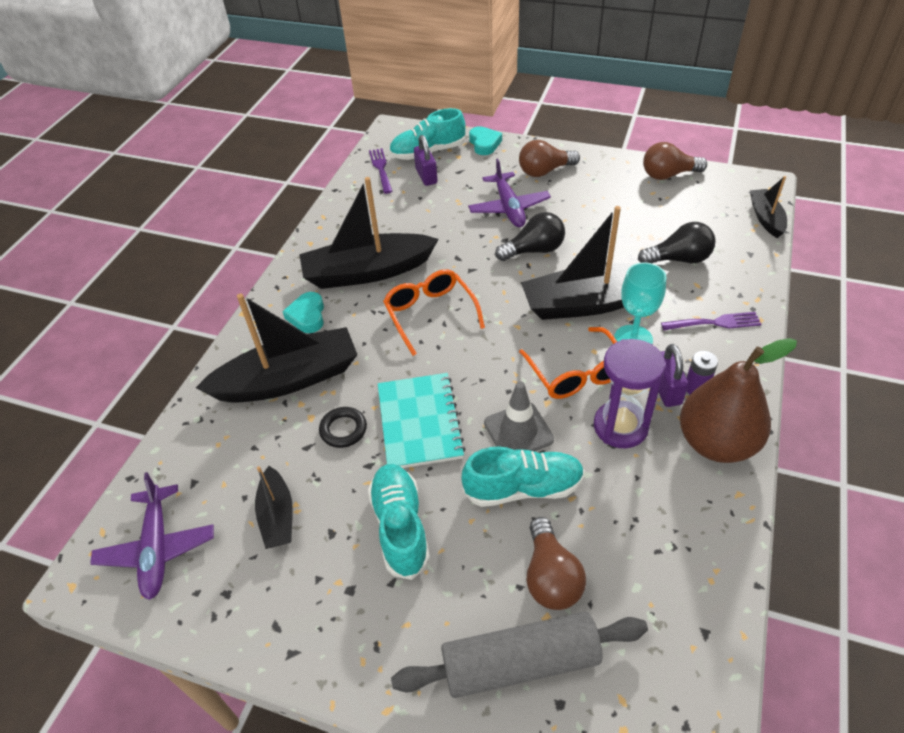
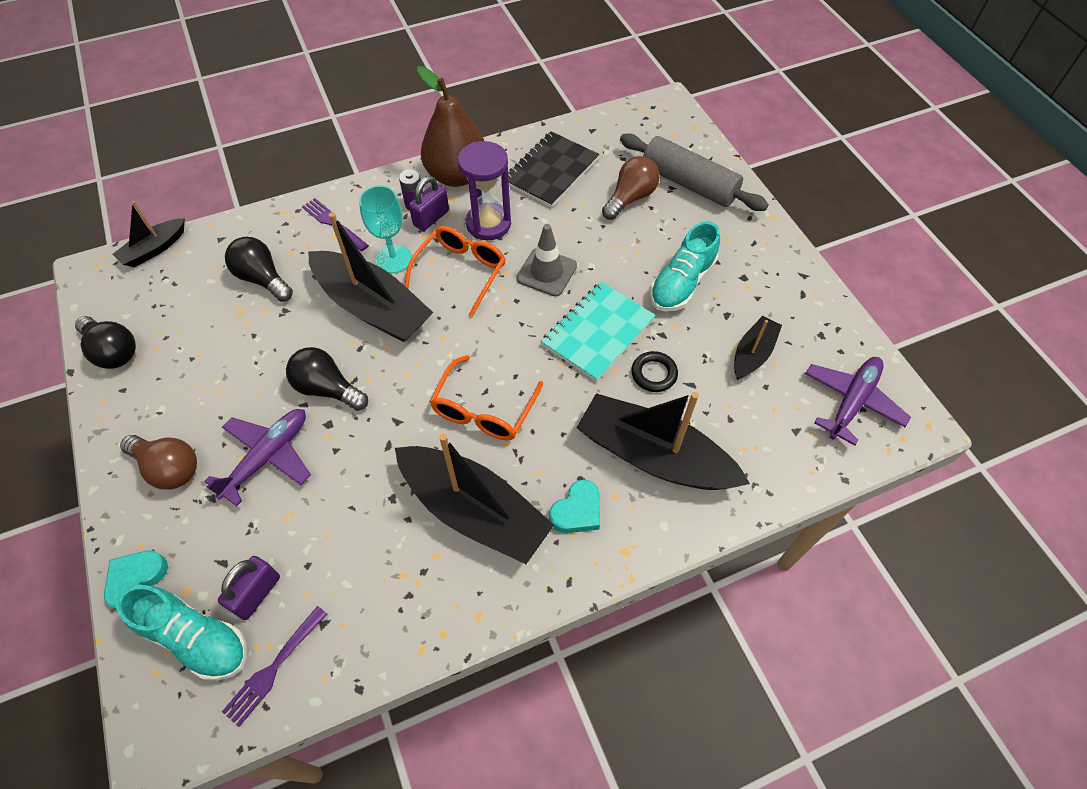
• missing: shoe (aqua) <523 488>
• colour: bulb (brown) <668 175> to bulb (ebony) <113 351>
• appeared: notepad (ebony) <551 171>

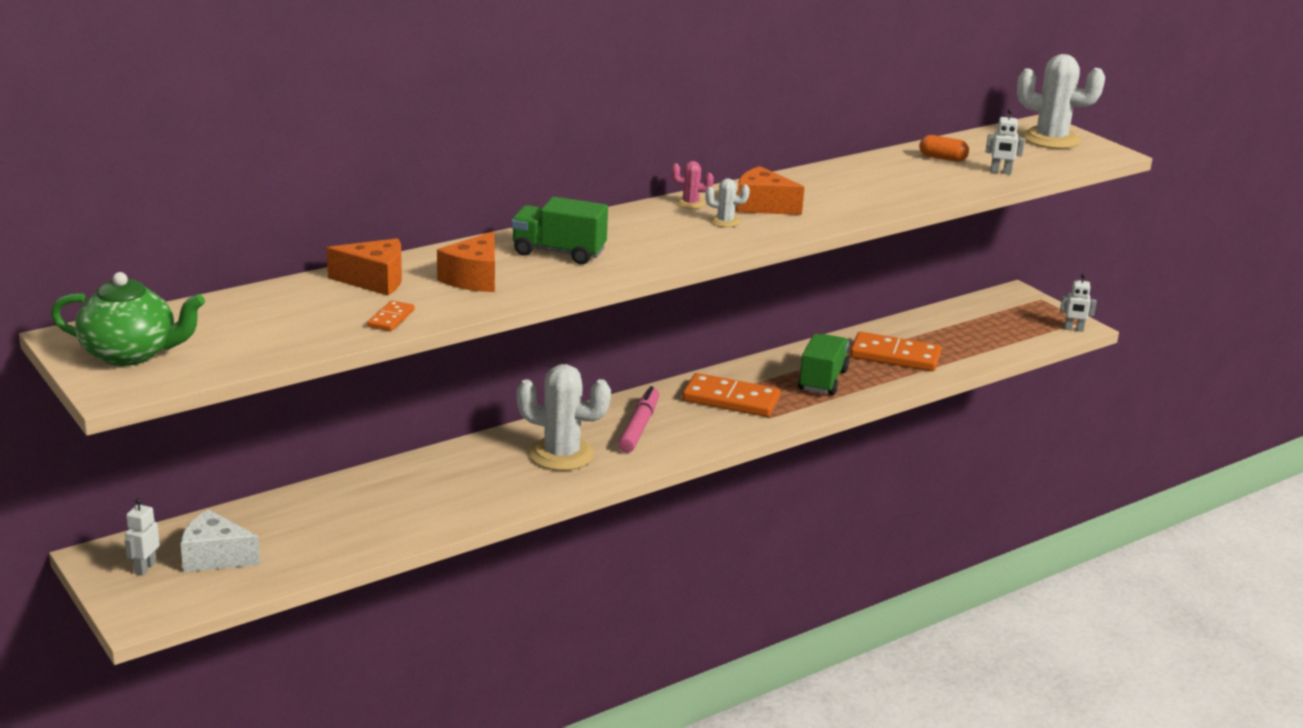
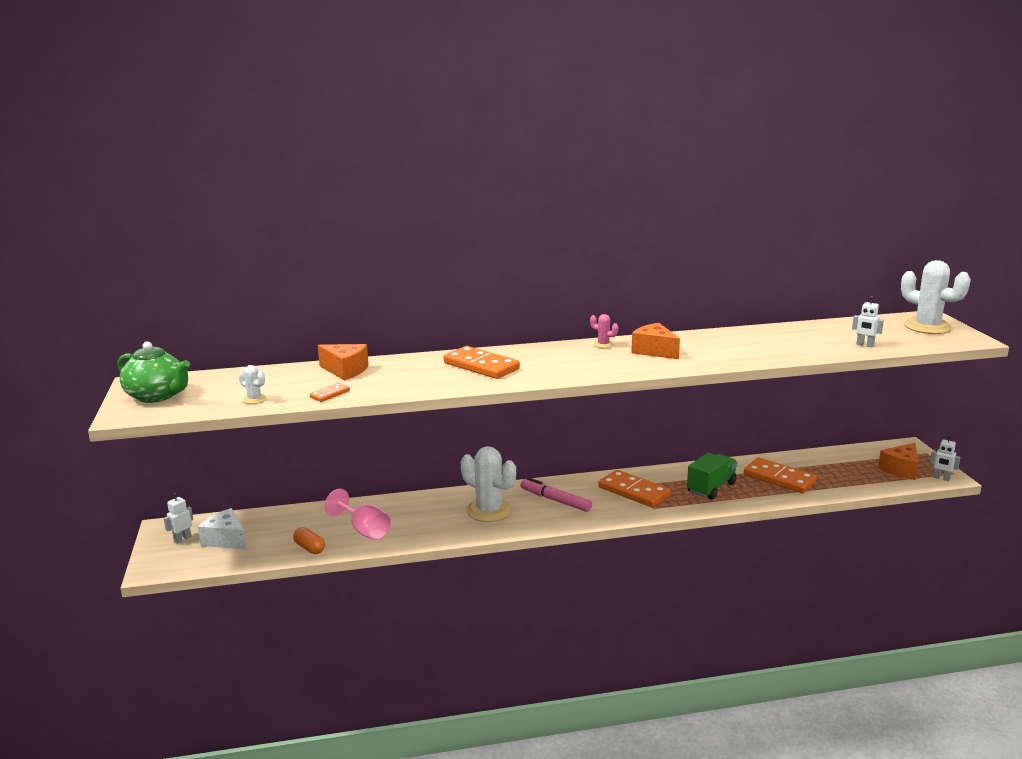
• relocated: cheese (bright orange) <474 278> to <901 470>
• exchanged: lorry (emerald) <558 252> to domino piece (bright orange) <481 366>
• spun: marker pen (rose-pink) <639 427> = <555 500> 90 degrees counterclockwise
• relocated: prickly plant (pure white) <725 221> to <254 399>
• relocated: capsule (bright orange) <942 158> to <309 548>
• appeared: goblet (rose-pink) <364 530>

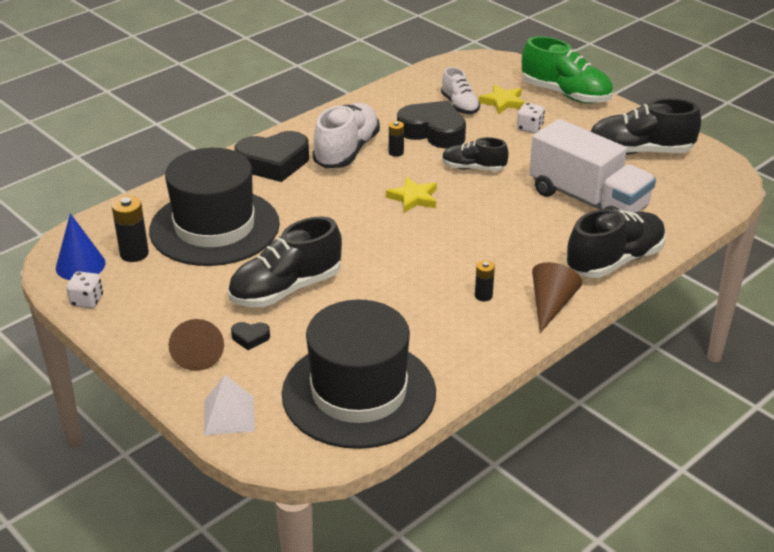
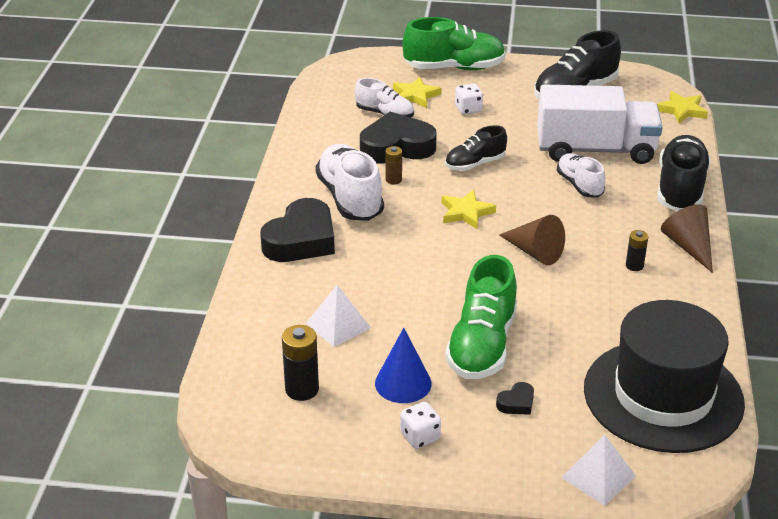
• relocated: cone shape (cobalt) <80 265> to <403 383>
• relocated: game die (pure white) <87 301> to <420 437>
• exchanged: top hat (ebony) <214 227> to solid pyramid (pure white) <338 325>
• relocated: cone shape (brown) <198 352> to <534 252>
• colour: shoe (ebony) <286 289> to shoe (emerald) <482 345>
• colour: AA battery (ebony) <396 152> to AA battery (brown) <393 180>
• appeared: shoe (pure white) <579 185>
• appeared: star shape (bright yellow) <682 110>

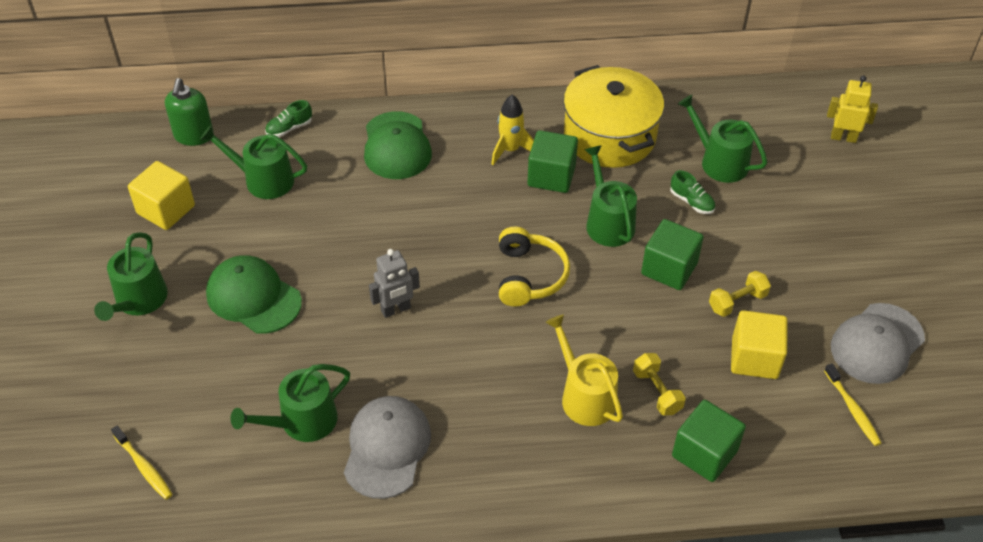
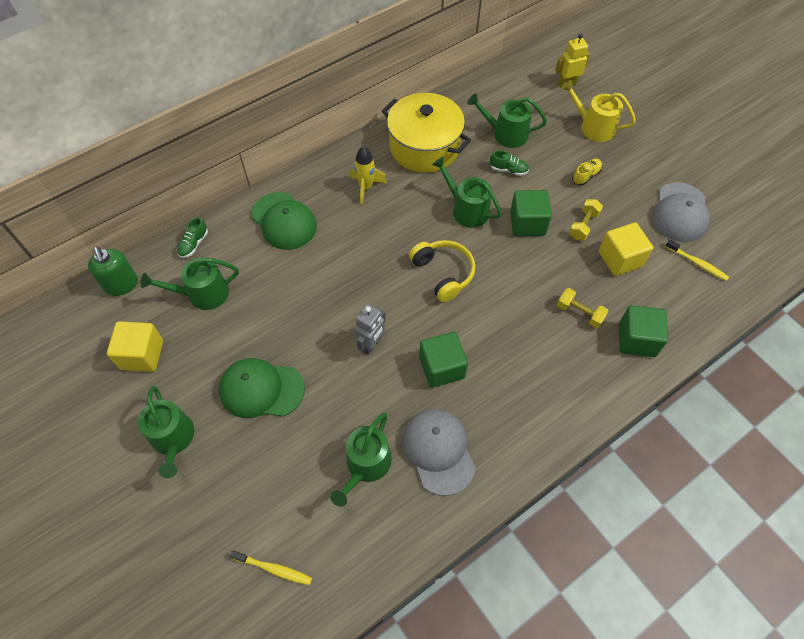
• relocated: cube (emerald) <551 176> to <441 368>
• relocated: watering pot (bright yellow) <584 396> to <593 127>
• appeared: shoe (bright yellow) <586 176>

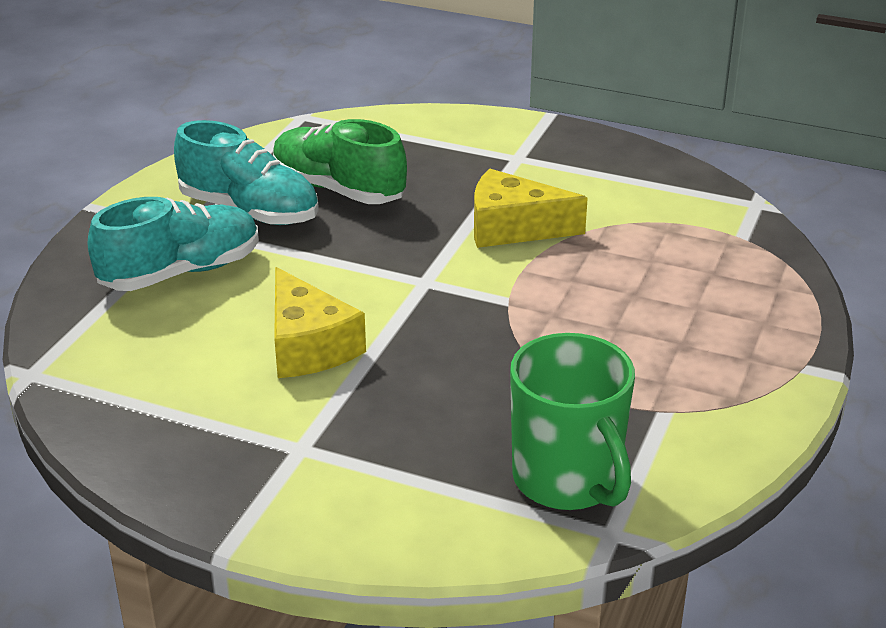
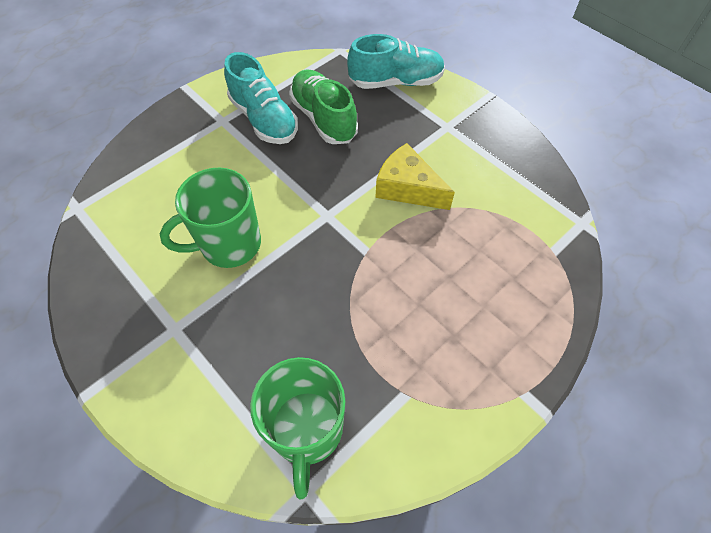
• relocated: shoe (aqua) <181 272> to <396 82>
• exchanged: cheese (bright yellow) <308 346> to tea mug (emerald) <229 245>

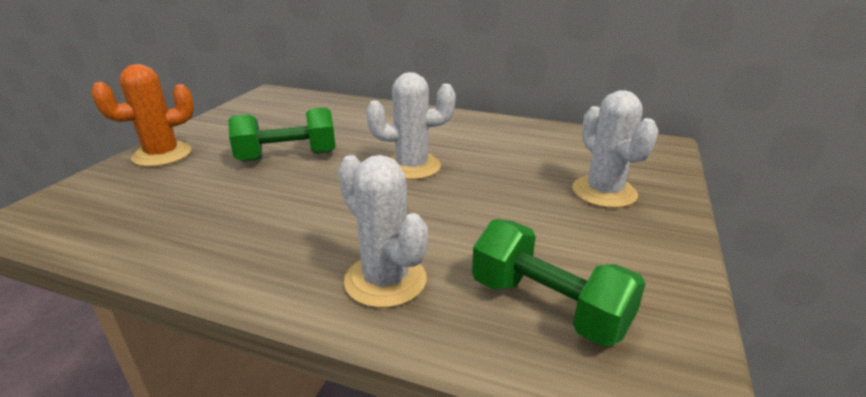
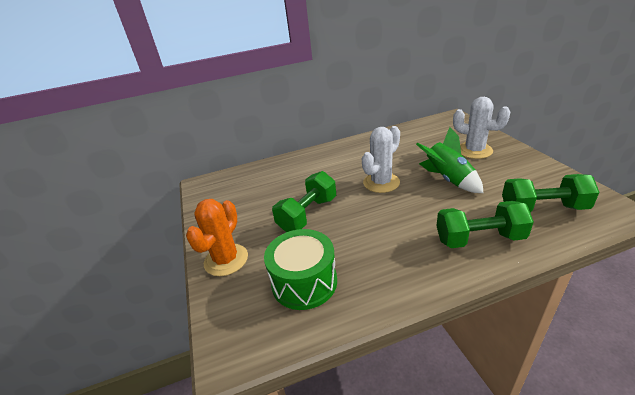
• exchanged: prickly plant (pure white) <385 280> to hand weight (emerald) <479 239>
• appeared: drum (emerald) <304 282>
• appeared: rocket (emerald) <448 179>

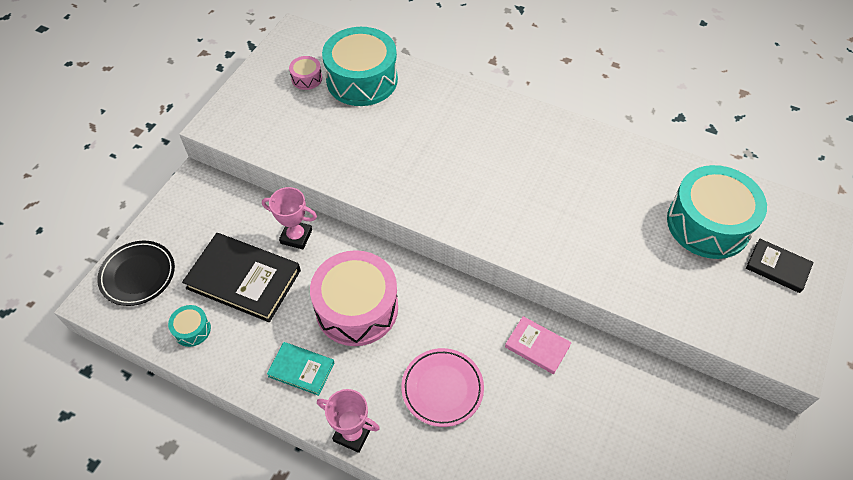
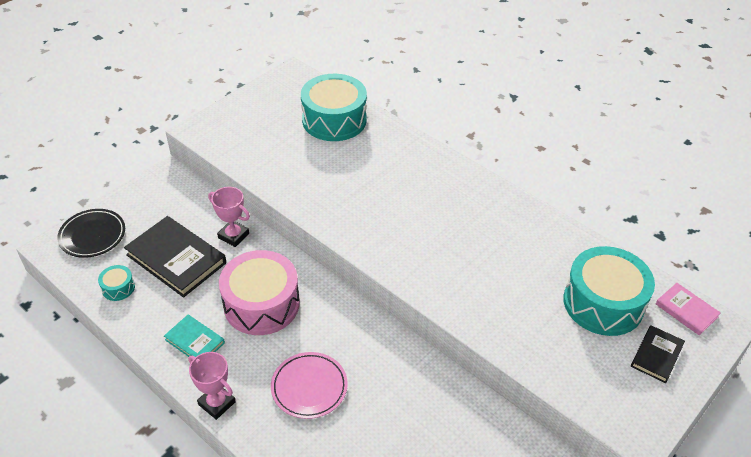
• missing: drum (rose-pink) <306 78>
• relocated: hardcover (rose-pink) <537 346> to <686 310>
• spun: hardcover (ebony) <777 267> = <656 355> 75 degrees clockwise

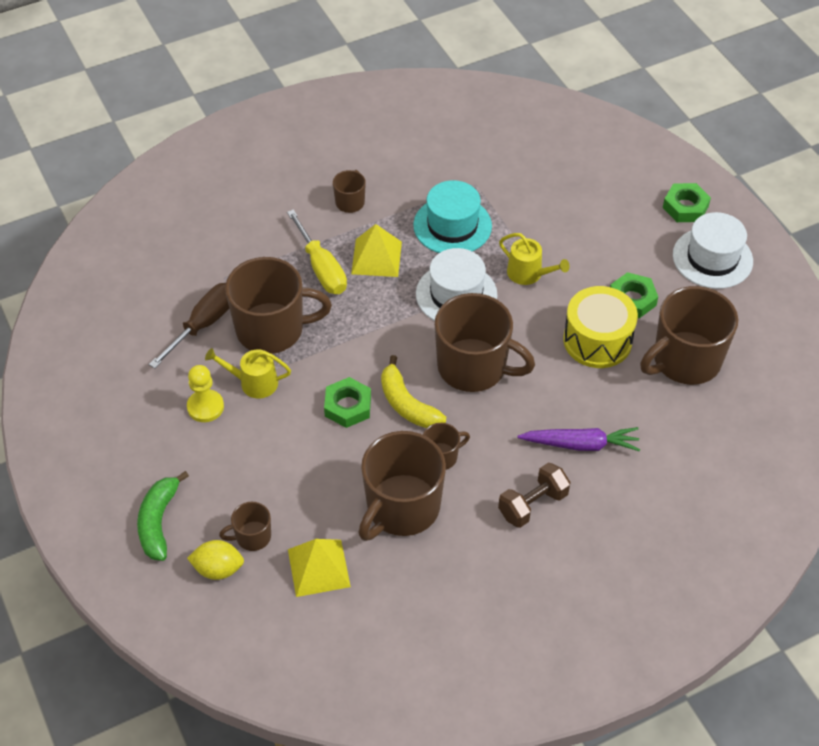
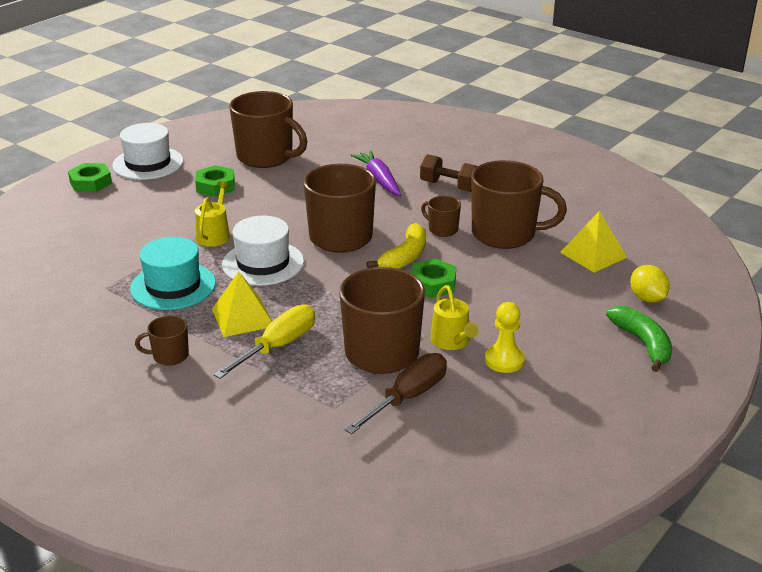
• spun: toy banana (emerald) <158 522> = <643 343> 90 degrees counterclockwise
• spun: screwdriver (brown) <204 324> = <407 398> 120 degrees clockwise
• missing: tea mug (brown) <252 537>
• missing: drum (bright yellow) <597 340>

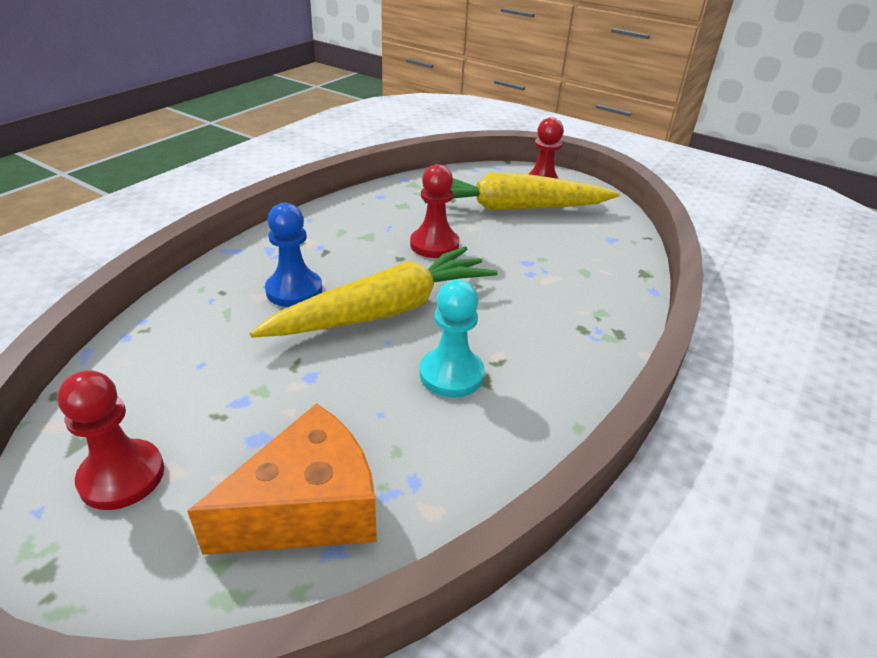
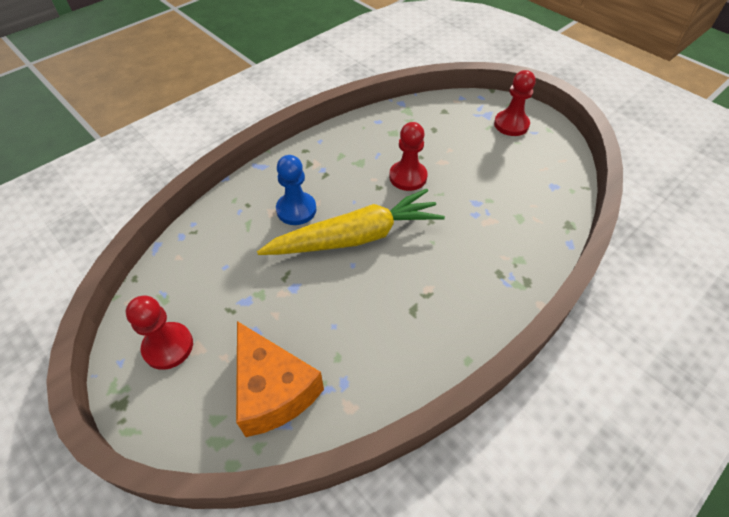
• spun: cheese (bright orange) <308 508> = <273 390> 75 degrees clockwise
• missing: game pawn (aqua) <451 374>
• missing: toy carrot (bright yellow) <513 208>

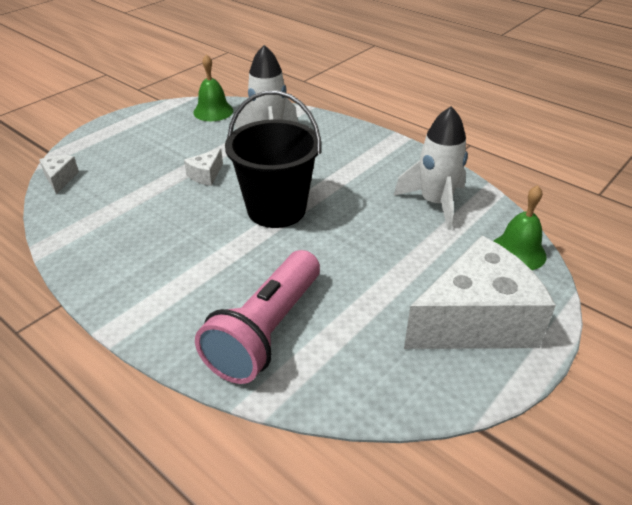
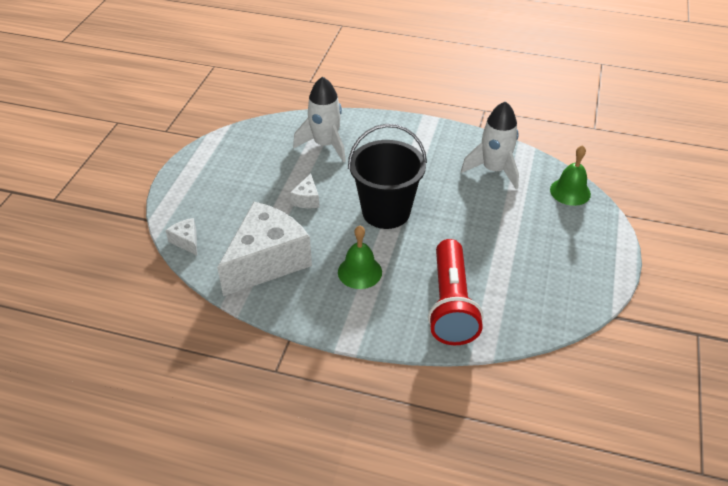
• relocated: bell (emerald) <213 111> to <359 272>
• colour: pocket torch (rose-pink) <266 331> to pocket torch (scarlet) <451 305>
• relocated: cheese (pure white) <475 321> to <267 261>

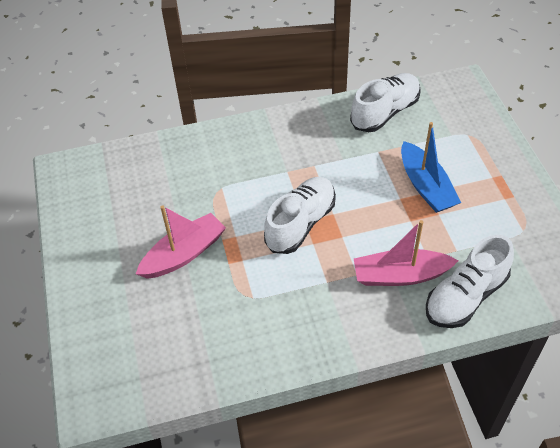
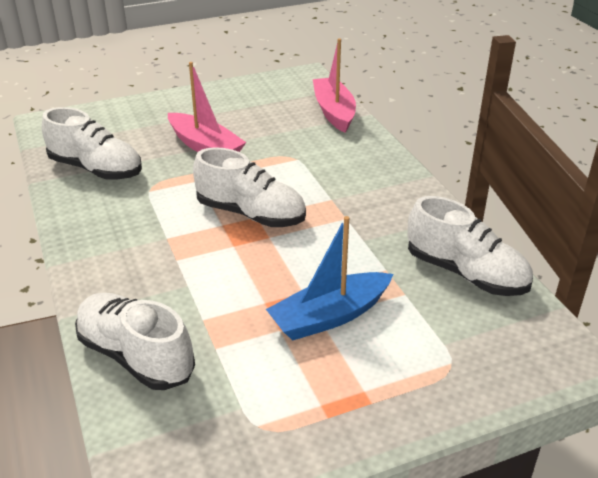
• relocated: sailboat (rose-pink) <400 275> to <334 112>
• appeared: shoe (pure white) <96 169>

